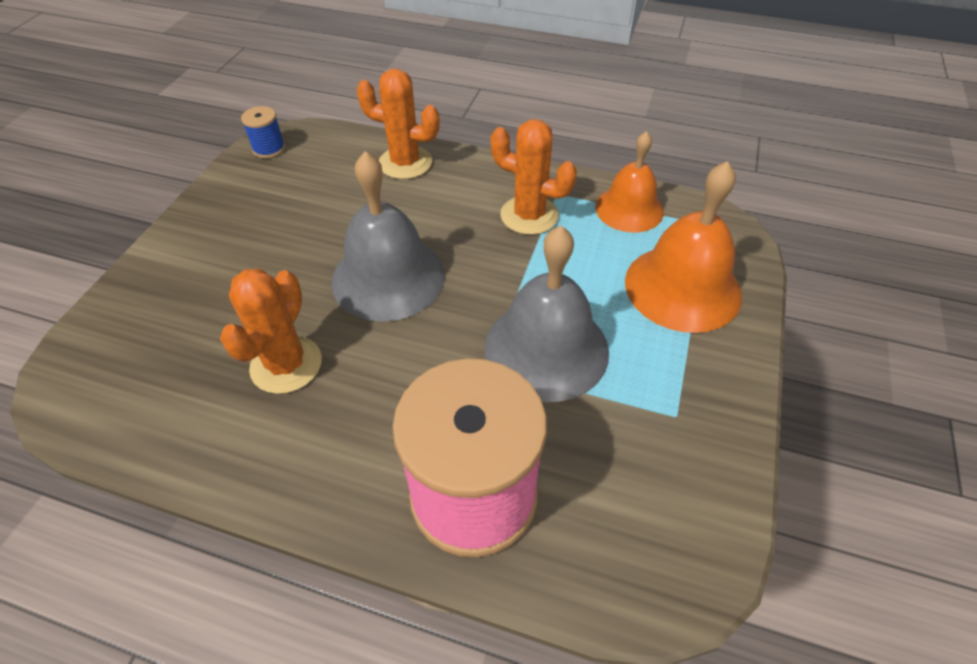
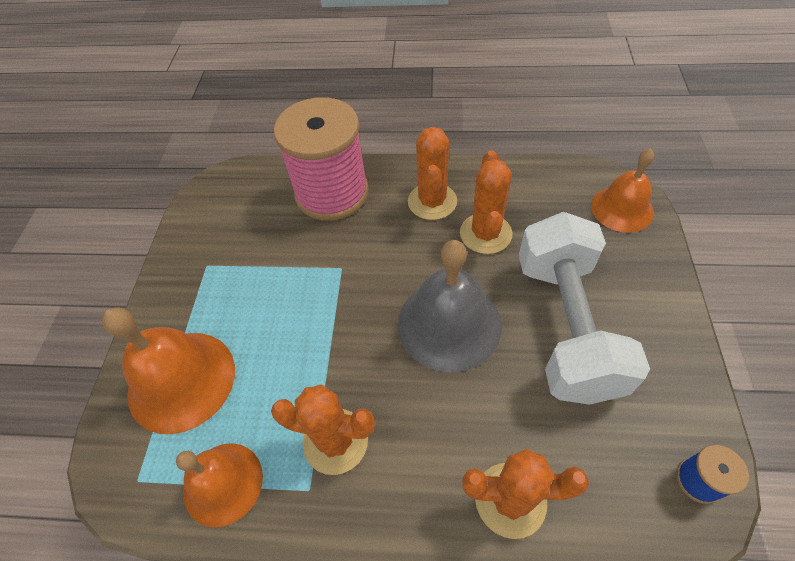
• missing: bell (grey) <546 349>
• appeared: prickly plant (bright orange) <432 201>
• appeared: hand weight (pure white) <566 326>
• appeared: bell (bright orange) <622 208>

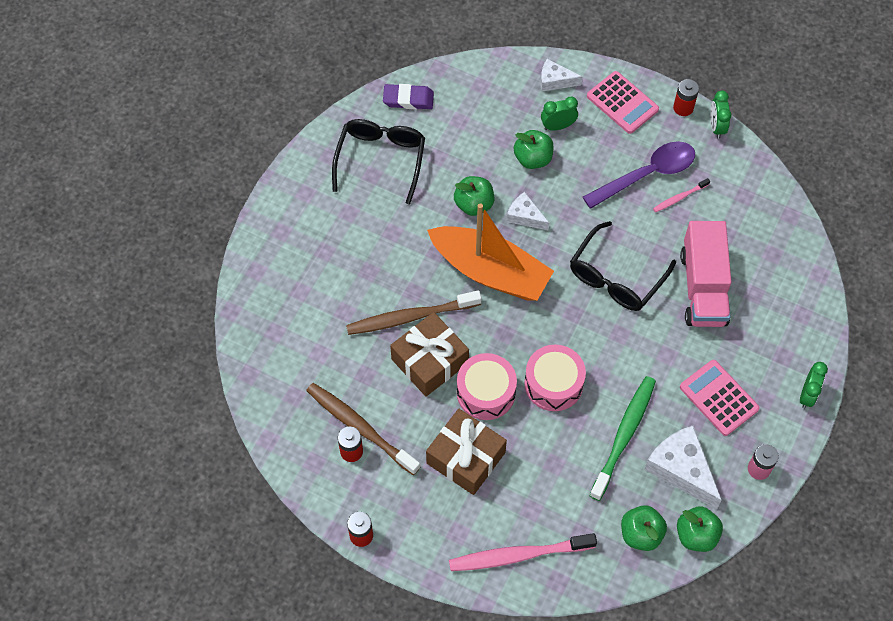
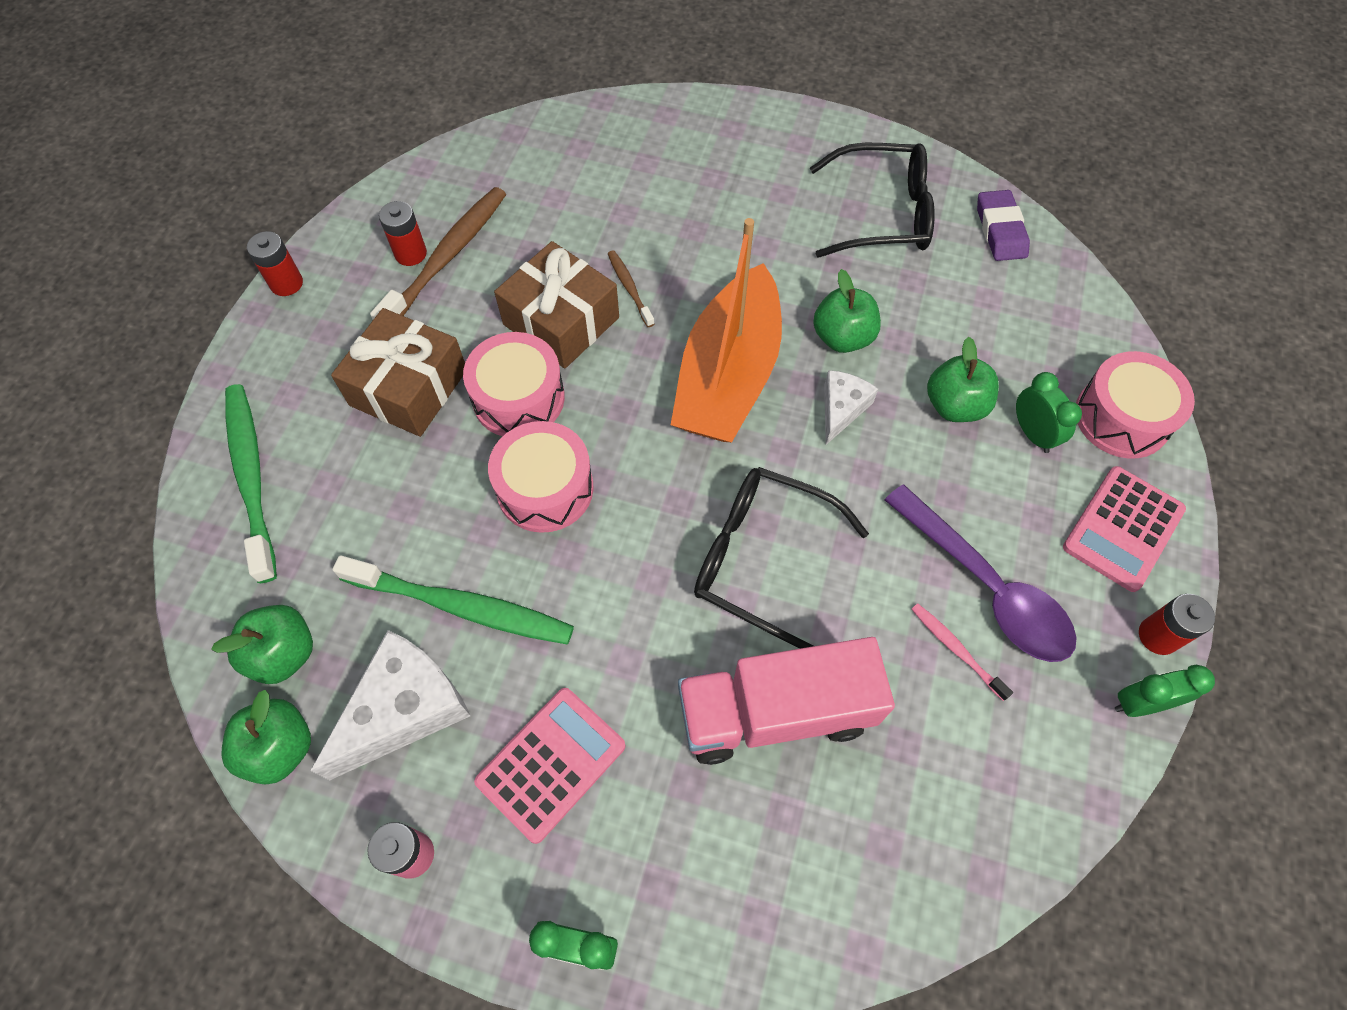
• size: toothbrush (brown) <411 317> = <629 288> x0.49
• colour: toothbrush (rose-pink) <519 555> to toothbrush (emerald) <252 478>
• exchanged: cheese (pure white) <555 81> to drum (rose-pink) <1121 418>

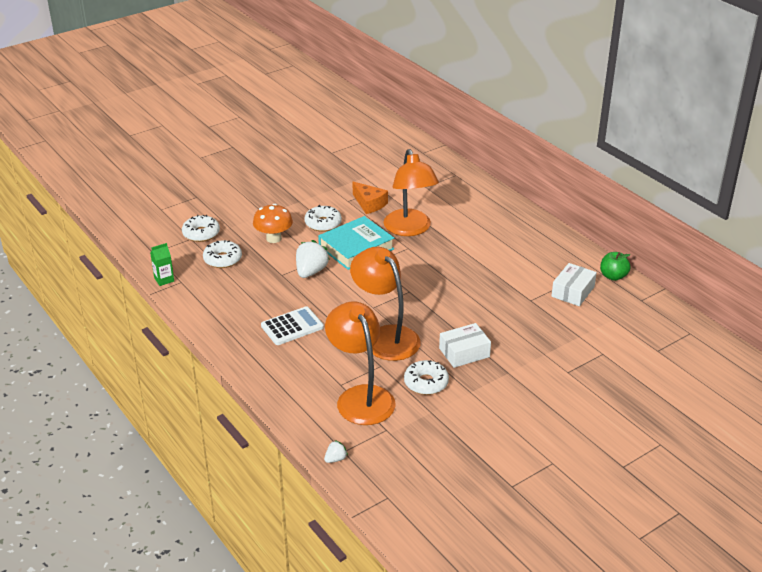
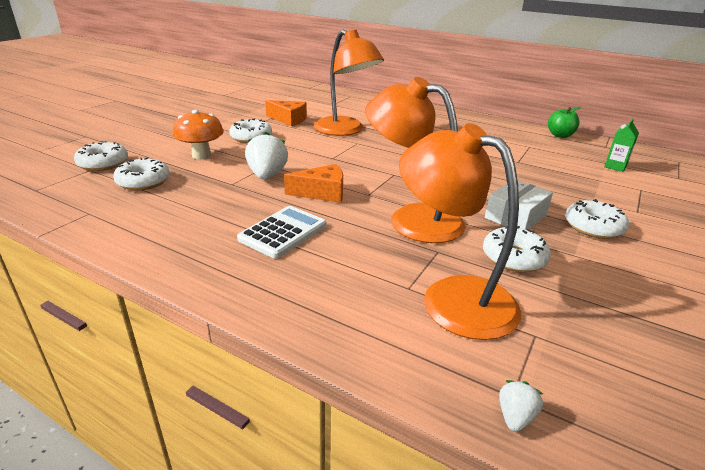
• relocated: milk carton (emerald) <164 279> to <615 167>
• missing: hardcover (aqua) <356 248>
• missing: box (pure white) <573 291>
• appeared: cheese (bright orange) <322 193>
• appeared: donut (pure white) <593 227>

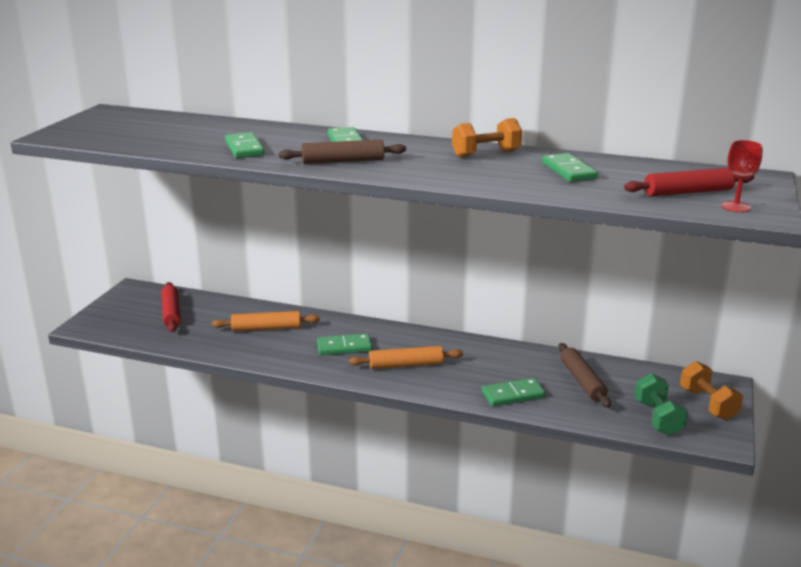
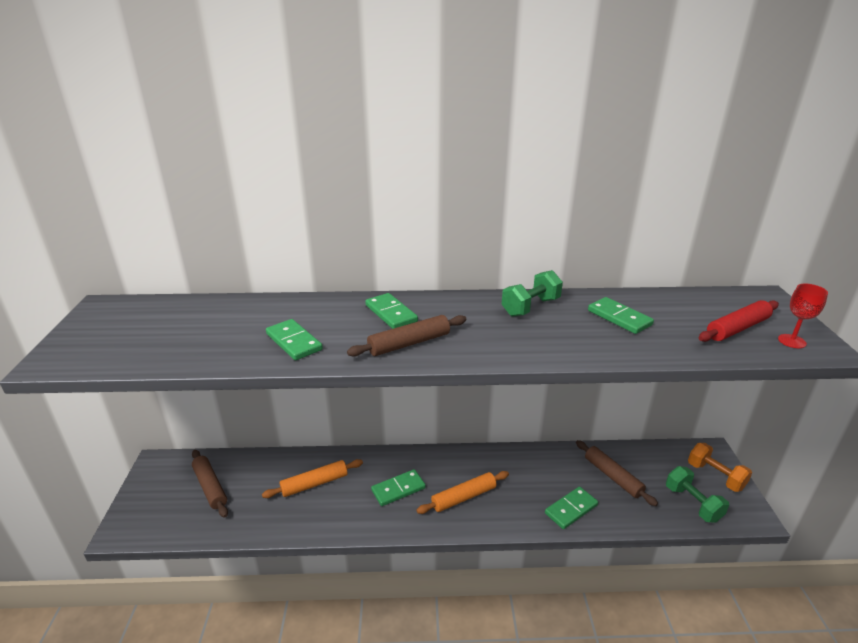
• colour: rolling pin (scarlet) <171 313> to rolling pin (brown) <210 487>
• colour: hand weight (bright orange) <486 154> to hand weight (emerald) <530 307>

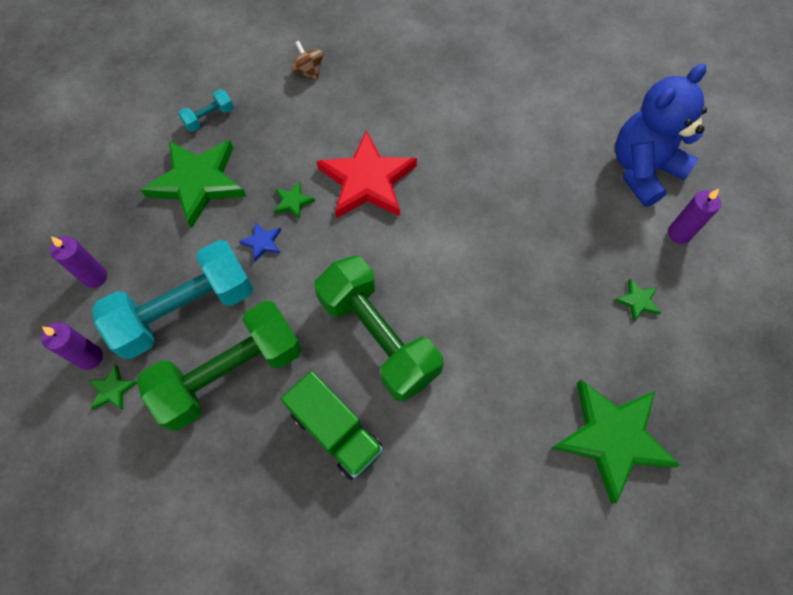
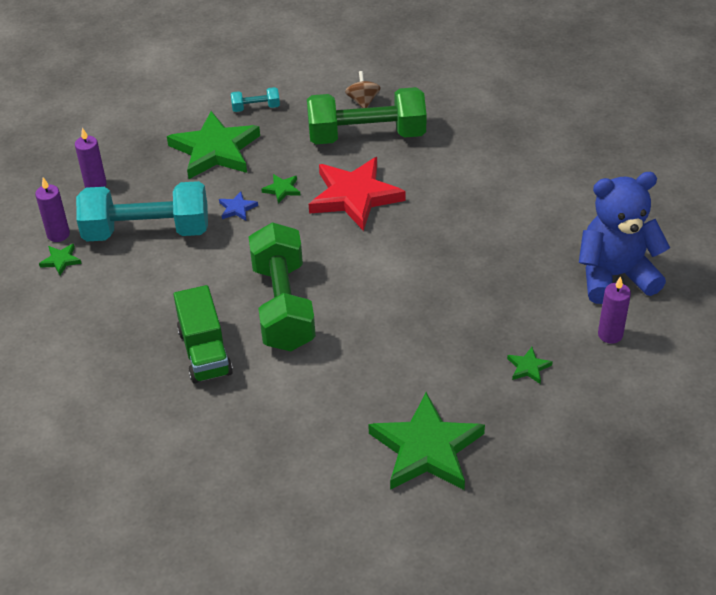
• relocated: hand weight (emerald) <230 373> to <366 136>

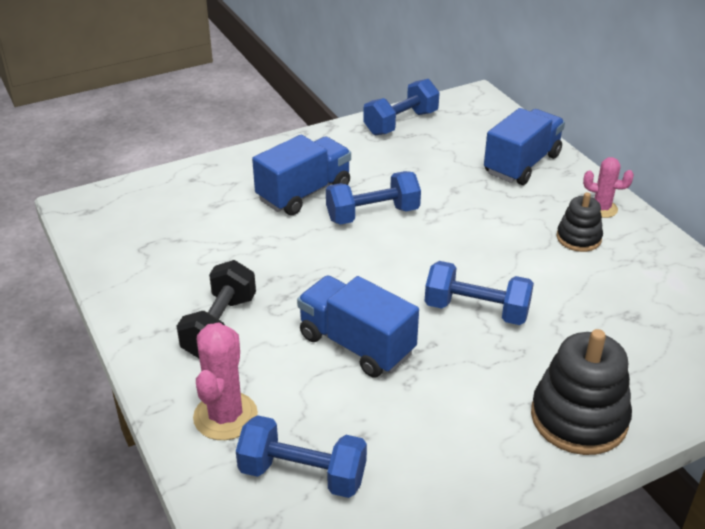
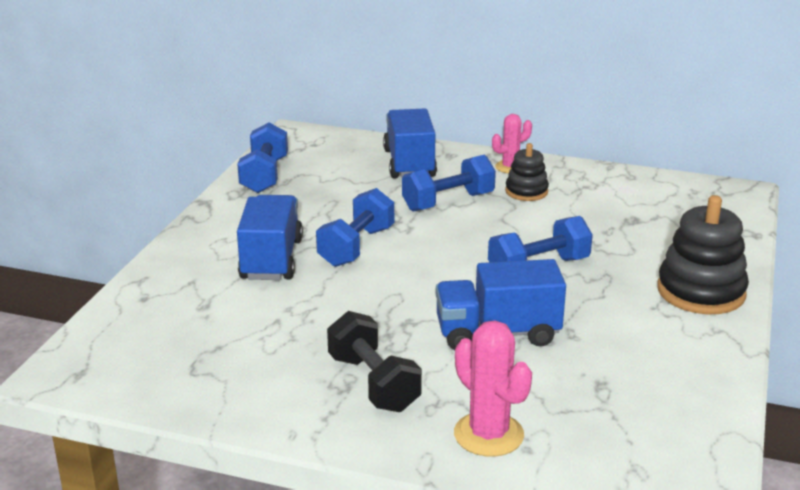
• relocated: hand weight (cobalt) <302 474> to <448 202>

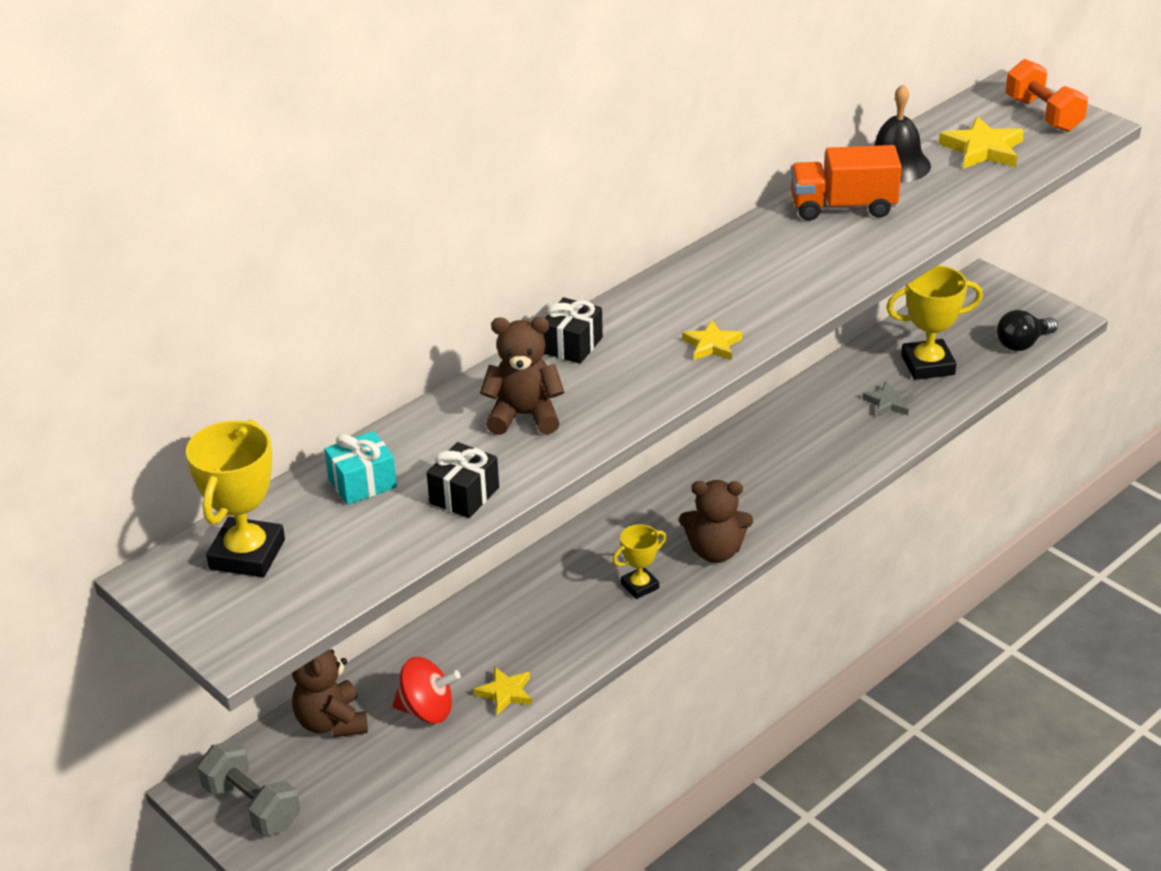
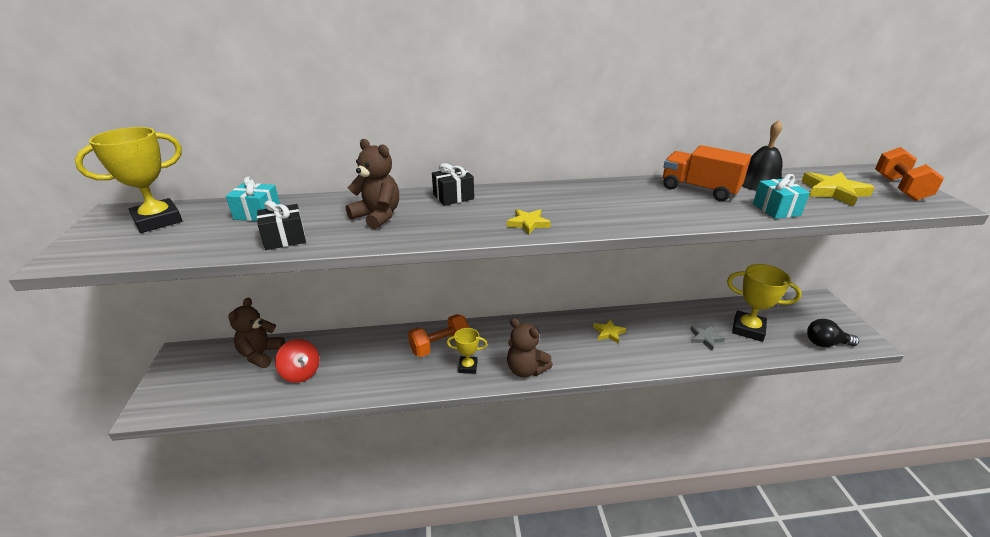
• missing: hand weight (grey) <252 806>
• relocated: star shape (bright yellow) <505 693> to <608 333>
• appeared: hand weight (bright orange) <440 346>
• appeared: present (aqua) <776 209>

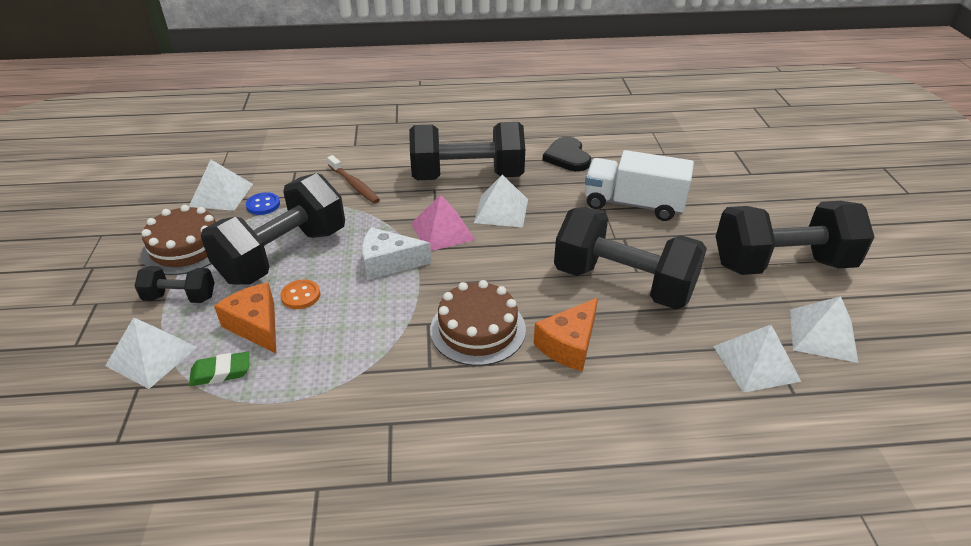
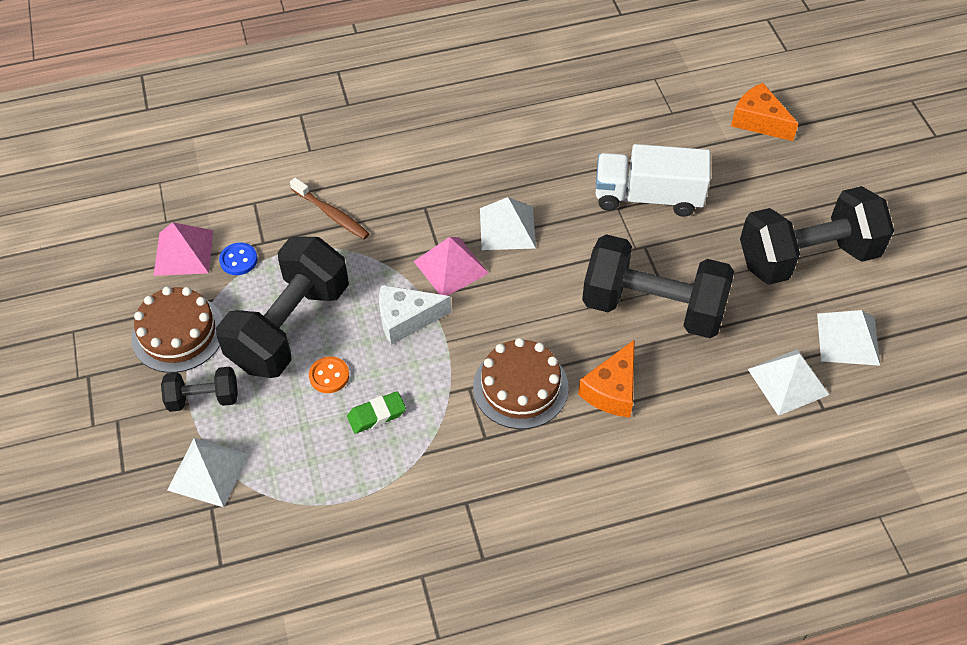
• colour: solid pyramid (pure white) <221 195> to solid pyramid (rose-pink) <183 252>
• relocated: gum eraser (emerald) <221 372> to <376 415>
• relocated: cheese (bright orange) <256 325> to <758 121>
• missing: hand weight (ebony) <467 177>
• missing: love heart (ebony) <567 157>

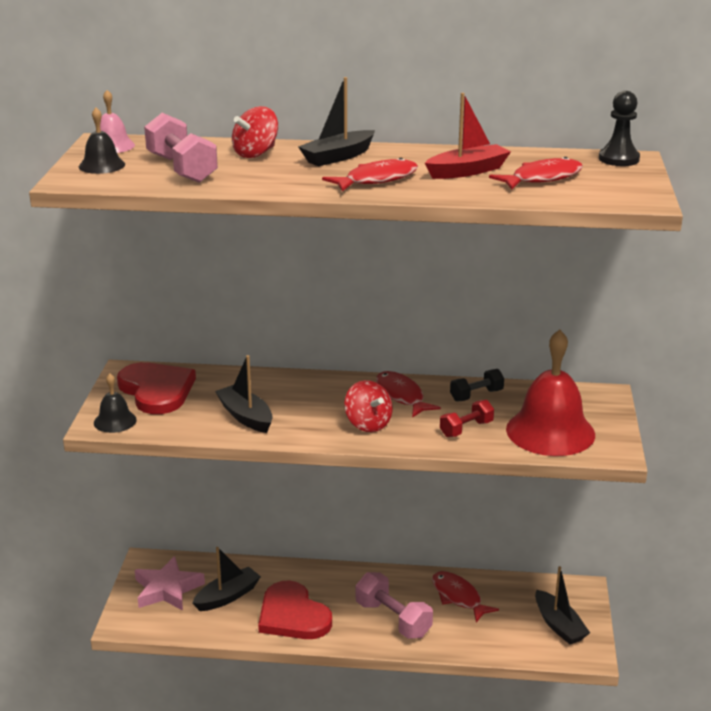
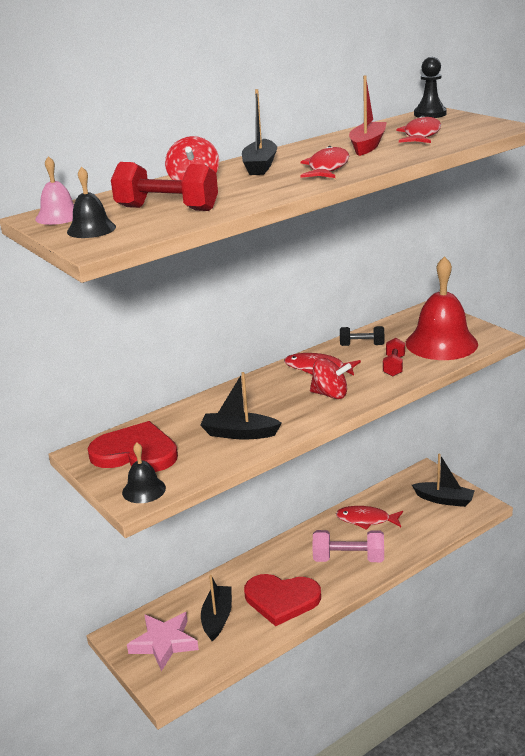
• colour: hand weight (rose-pink) <182 169> to hand weight (scarlet) <167 209>
• spun: hand weight (ebony) <476 395> = <362 345> 75 degrees clockwise

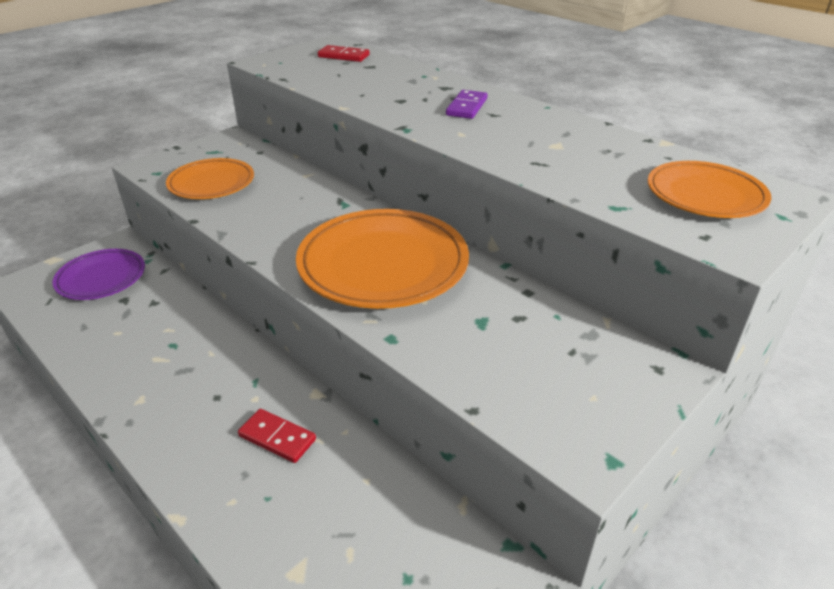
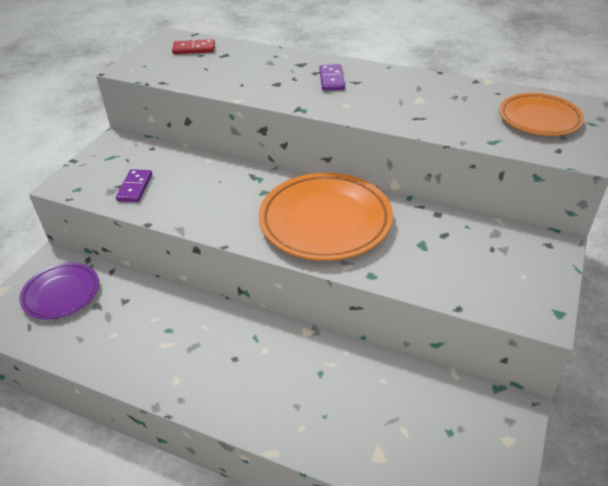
• exchanged: dinner plate (bright orange) <212 184> to domino piece (royal purple) <135 187>
• missing: domino piece (scarlet) <277 438>

